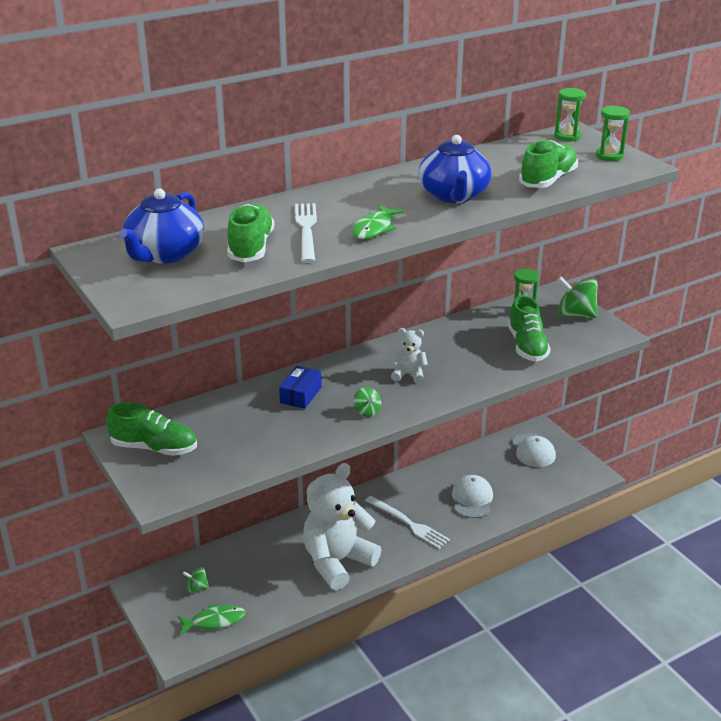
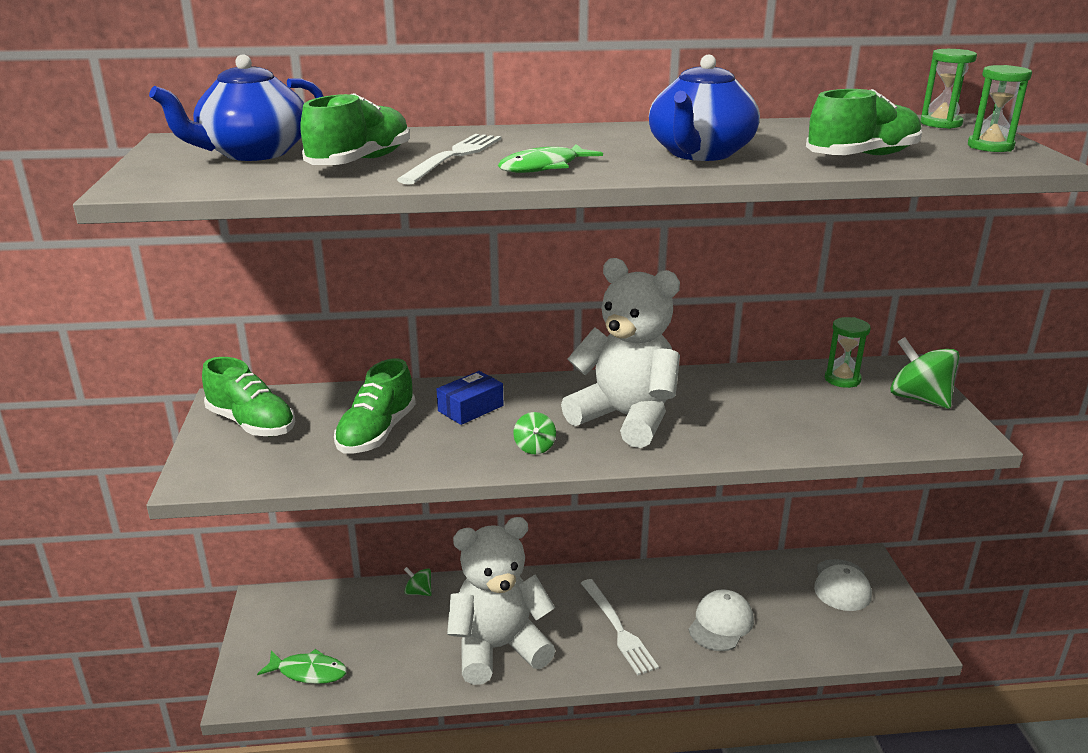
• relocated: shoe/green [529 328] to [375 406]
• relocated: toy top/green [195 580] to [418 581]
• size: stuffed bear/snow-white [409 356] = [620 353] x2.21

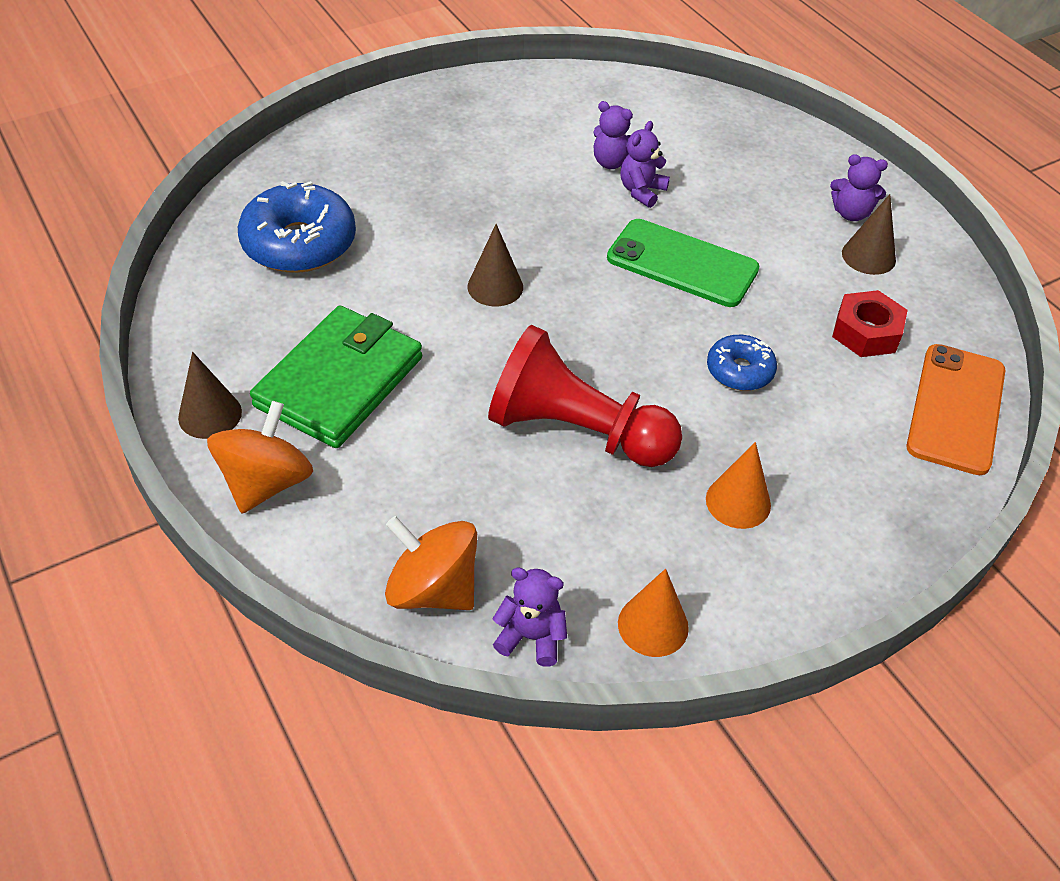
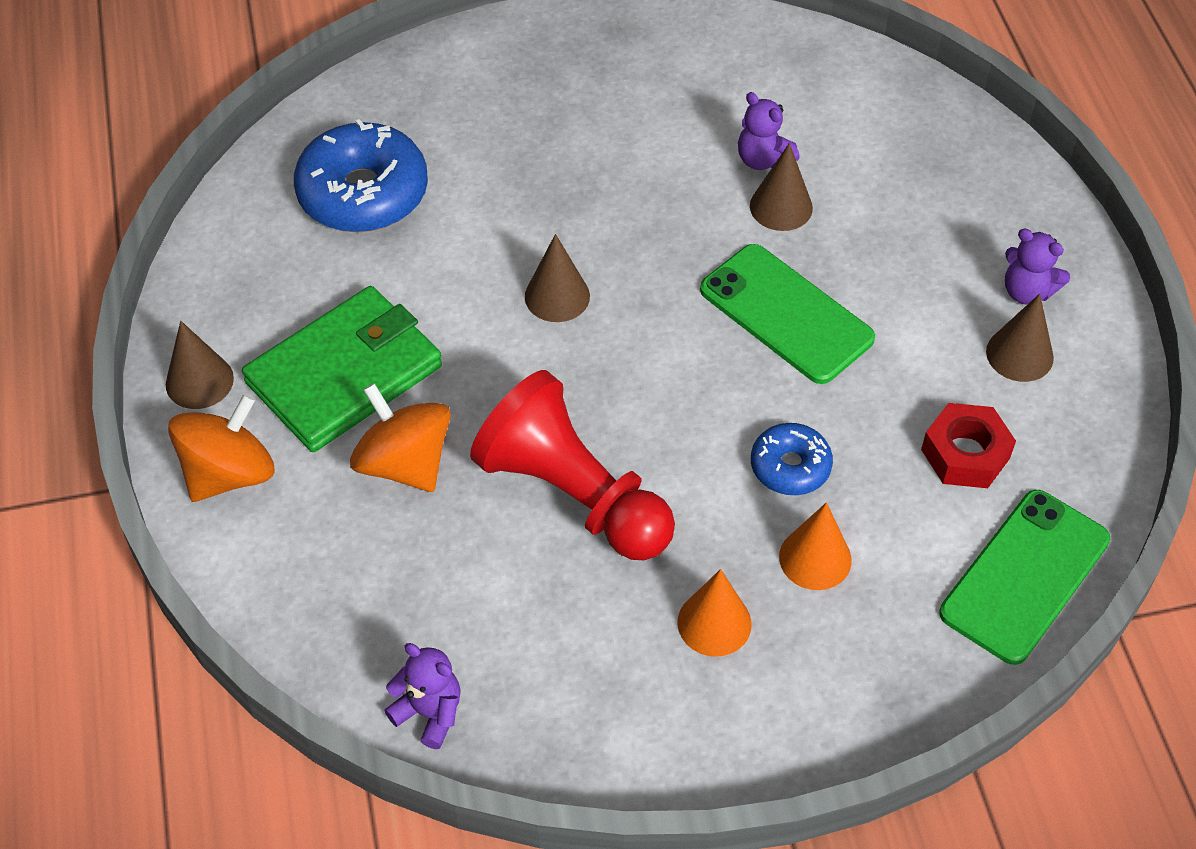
• relocated: toy top/bright orange [431 563] to [400 437]
• exchanged: stuffed bear/purple [645 164] to cone/russet [781 187]
• relocated: cone/bright orange [653 613] to [815 546]
• colour: phone/bright orange [956 409] to phone/green [1024 577]

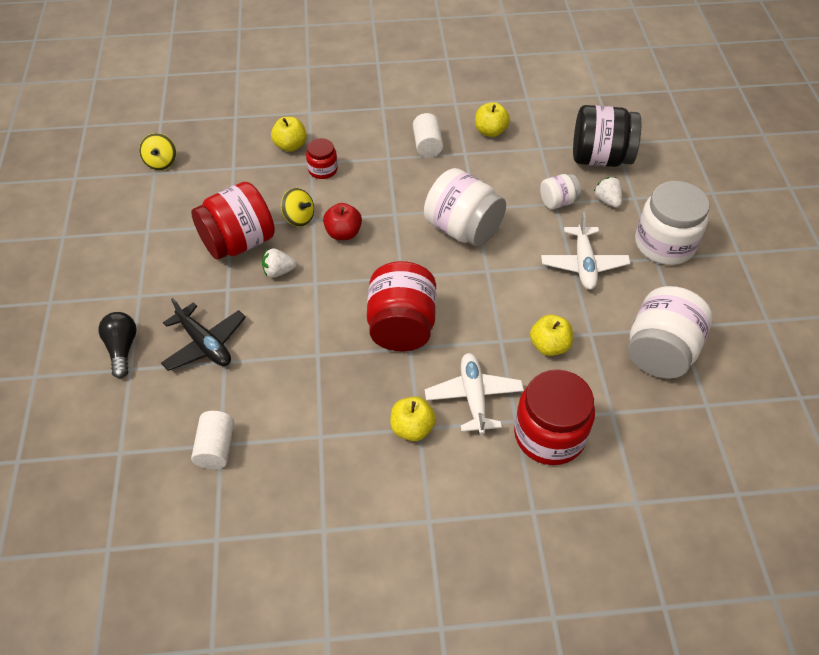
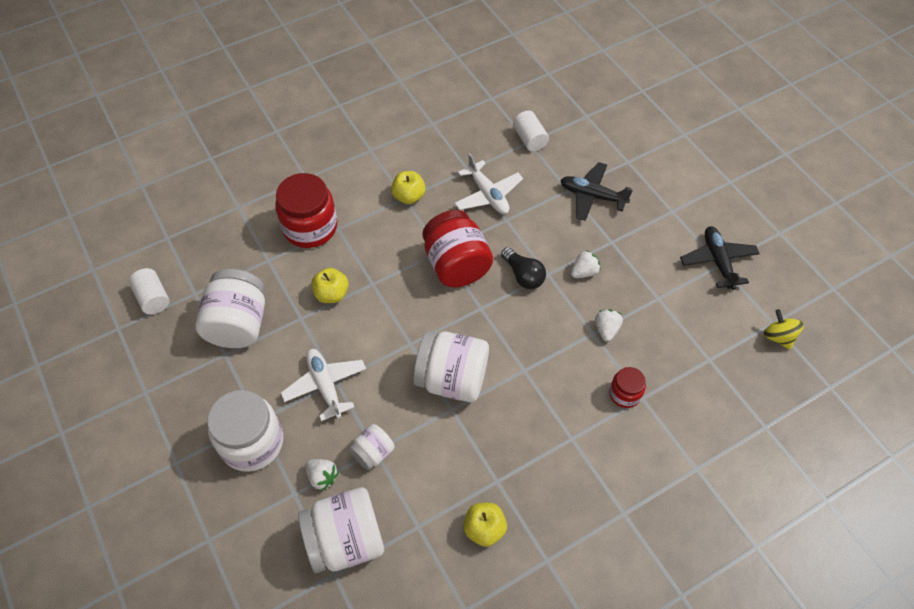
• relocated: cylinder shape/snow-white [428 135] to [149 291]
• colour: jar/black [607 136] to jar/snow-white [341 530]
• relocated: plane/snow-white [474 394] to [488 183]
• relocated: light bulb/black [118 345] to [523 268]
• exchanged: toy top/yellow [297 207] to strawberry/snow-white [609 326]
• appeared: plane/black [720 258]
• missing: jar/red [233 221]
• missing: apple fruit/yellow [289 134]
• missing: apple fruit/red [342 221]

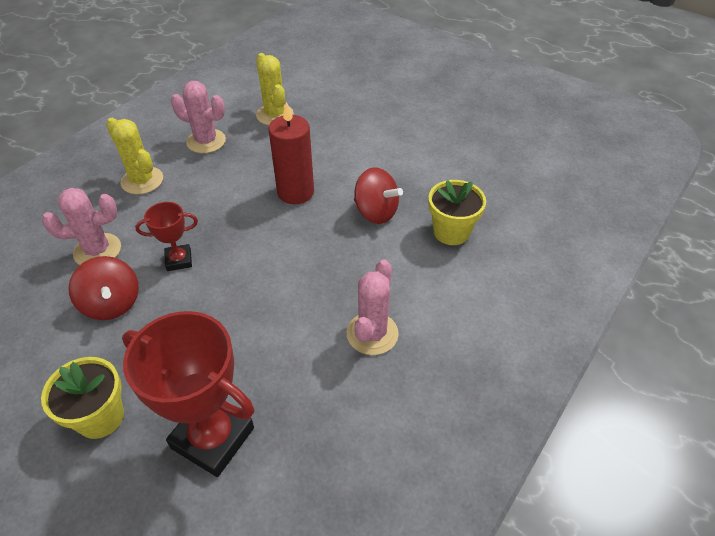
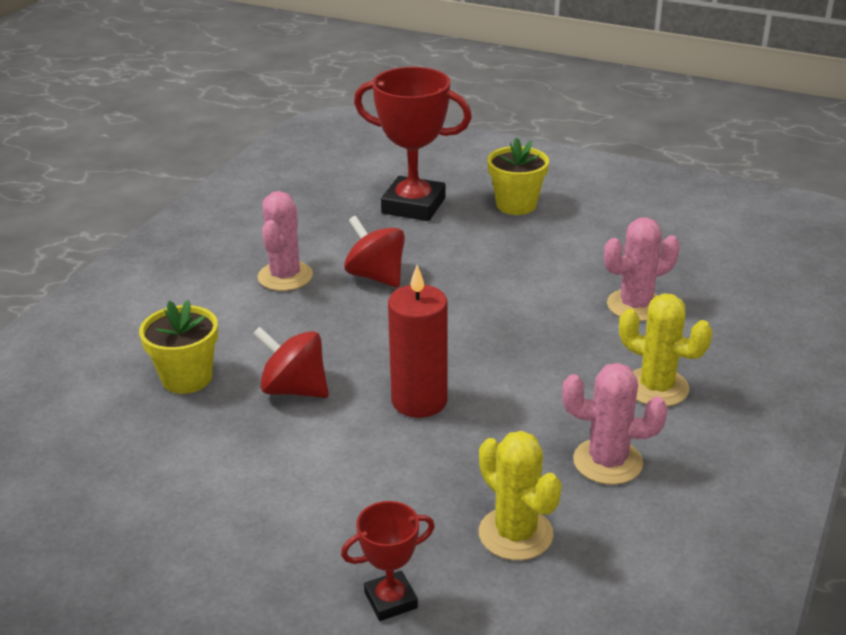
• relocated: trophy/red [166 236] to [388 561]
• relocated: toy top/red [104 288] to [374 252]

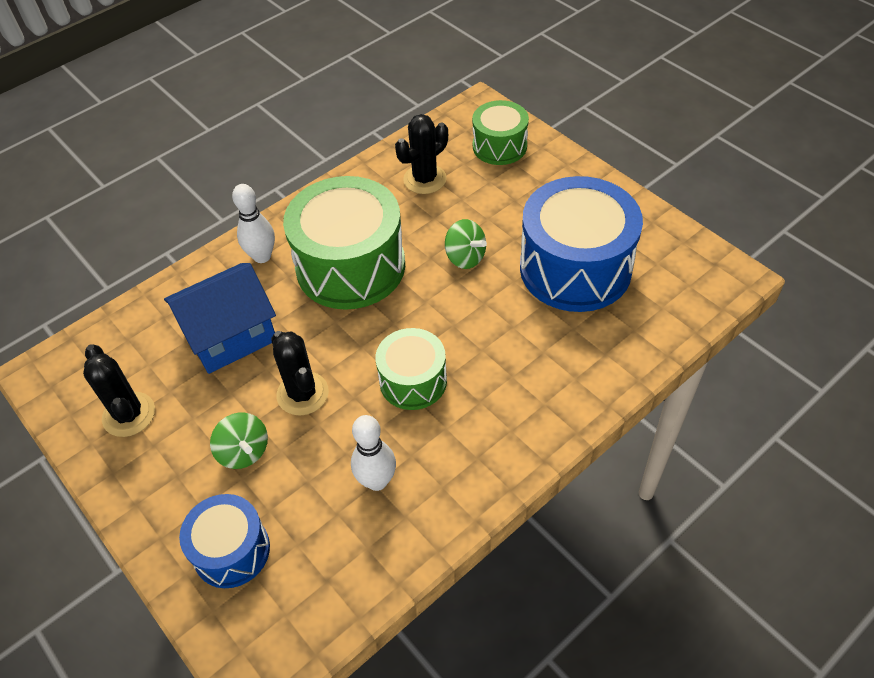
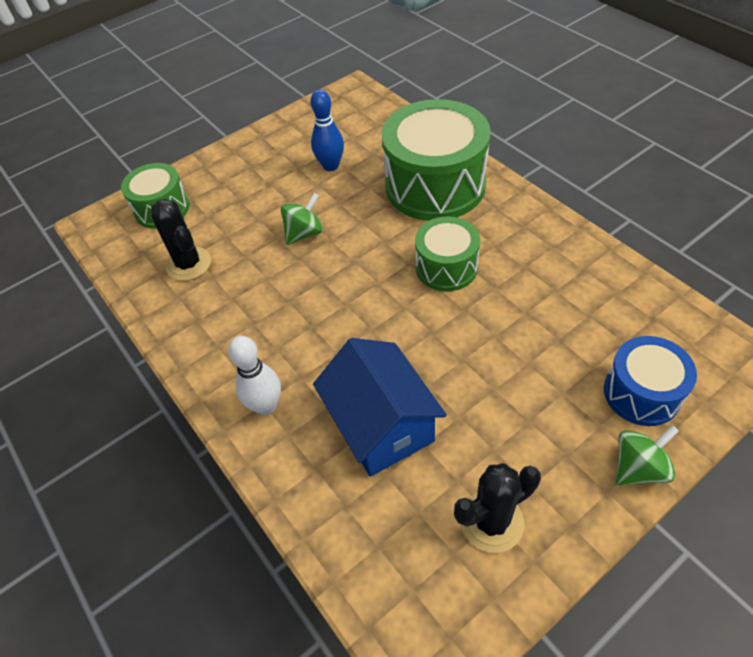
• exchanged: snare drum/royal blue [581 244] to tenpin/royal blue [327 130]
• relocated: snare drum/green [344 243] to [436 160]
• relocated: toy top/green [239 441] to [647 455]
• missing: saguaro cactus/black [300 373]
• missing: tenpin/snow-white [373 453]

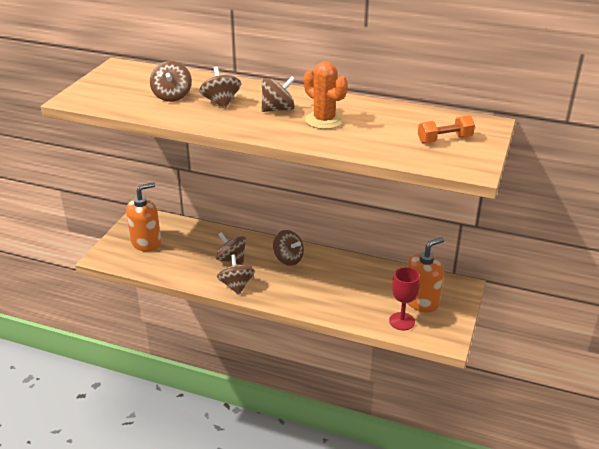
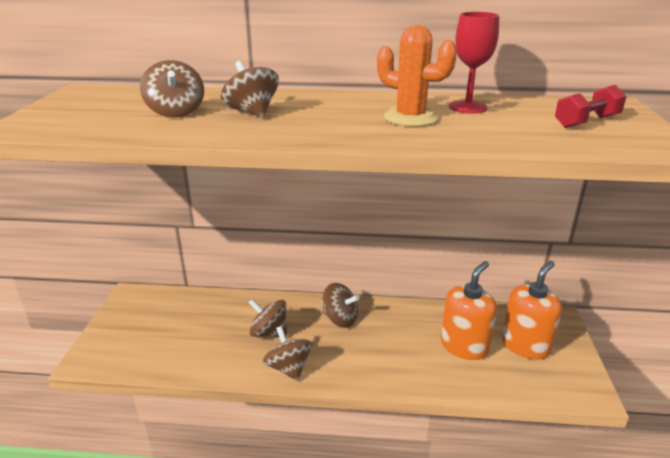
• relocated: pump bottle/bright orange [143 216] to [469 310]
• relocated: goblet/red [404 298] to [474 63]
• colour: dumbbell/bright orange [446 129] to dumbbell/red [591 106]
• missing: toy top/russet [278 94]

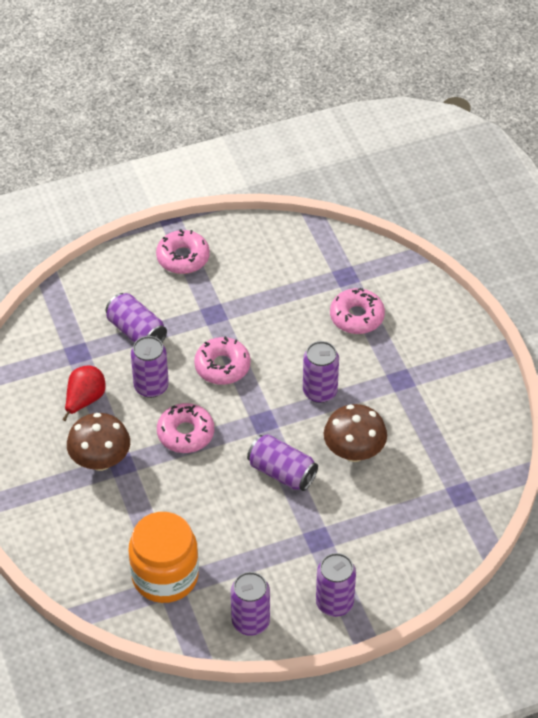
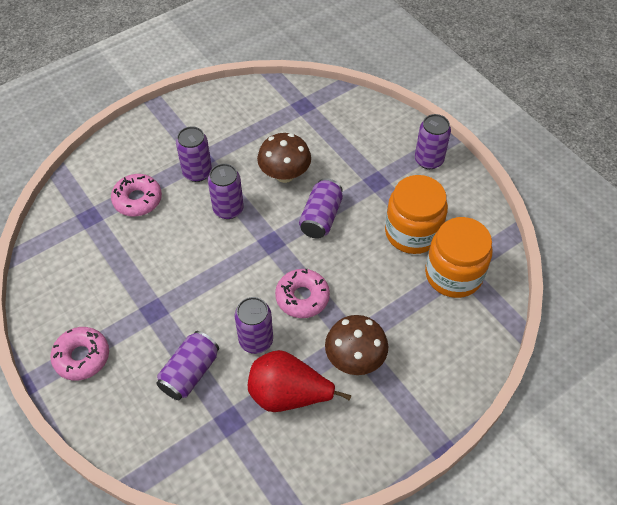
• relocated: tin/purple [250 604] to [194 154]
• size: toy pear/red [84 393] = [299 381] x1.51
• appeared: jar/bright orange [416 214]
• missing: glazed donut/rose-pink [222 360]

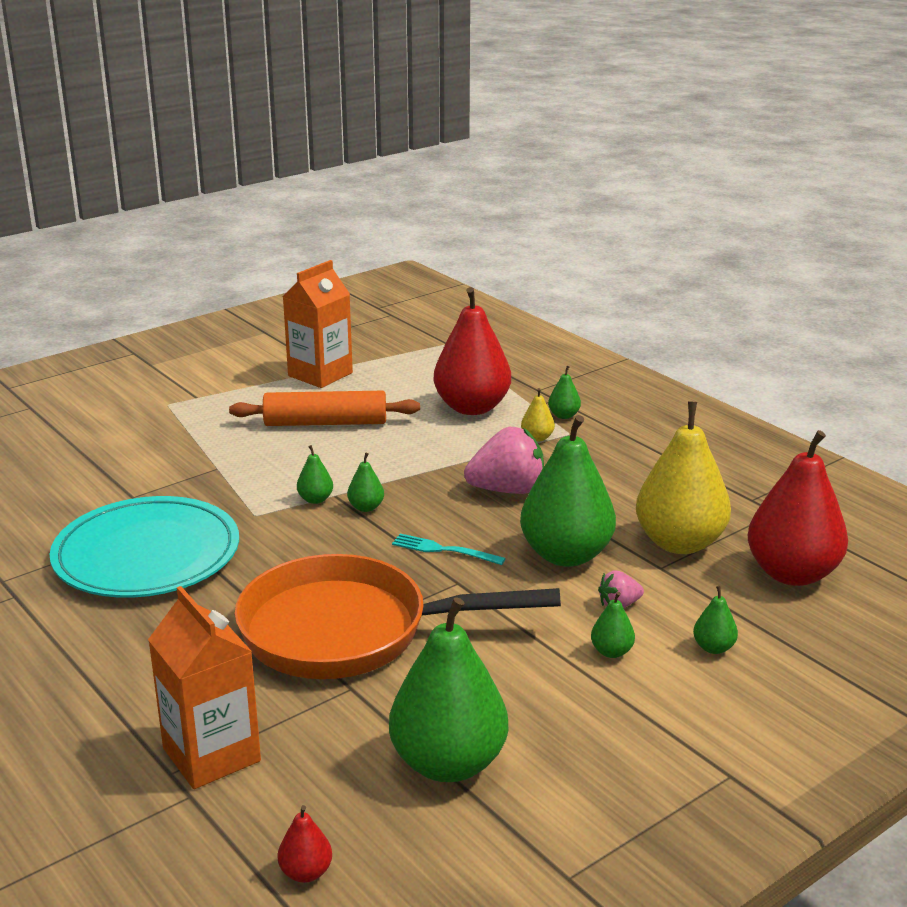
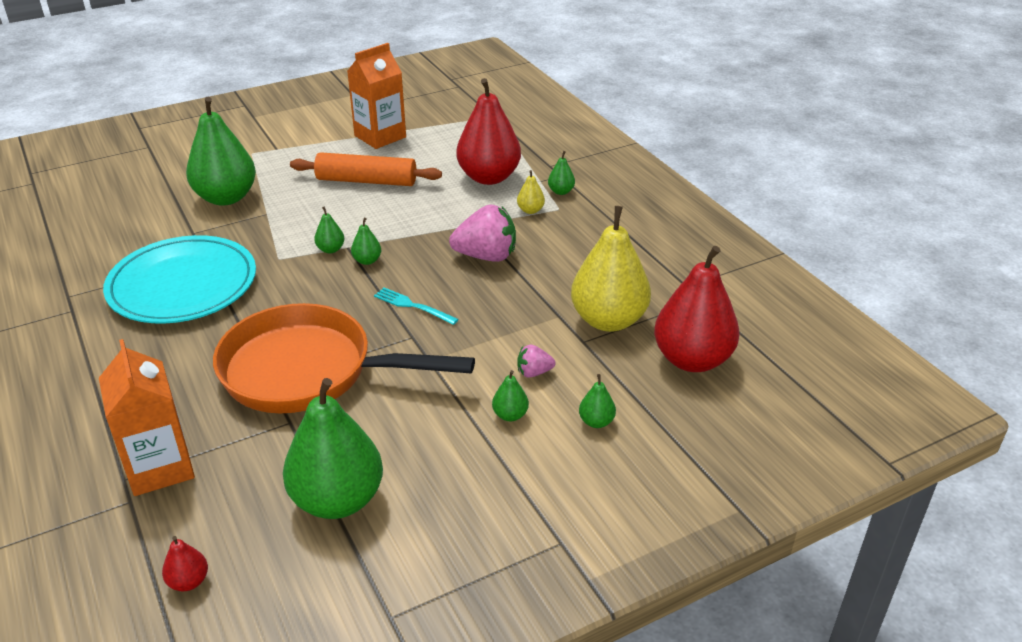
• relocated: toy pear/green [568 491] to [221 151]

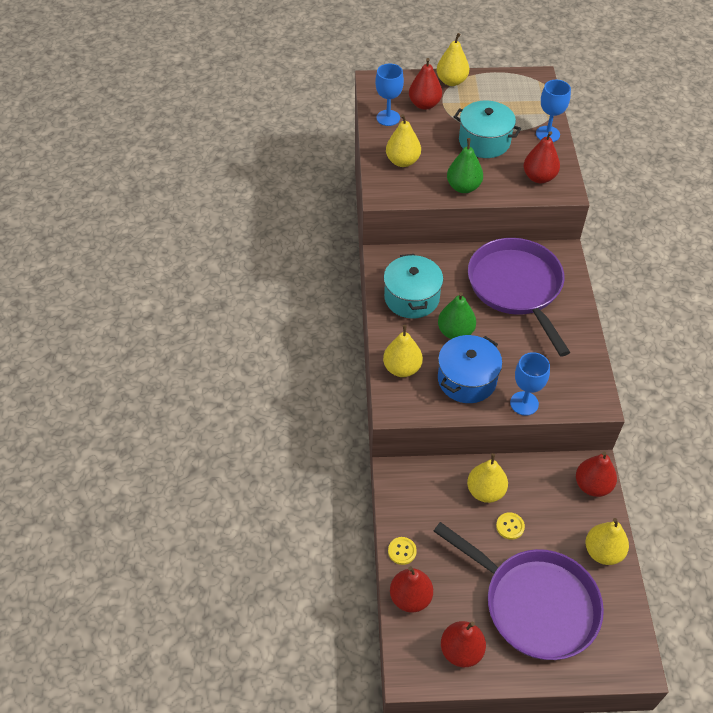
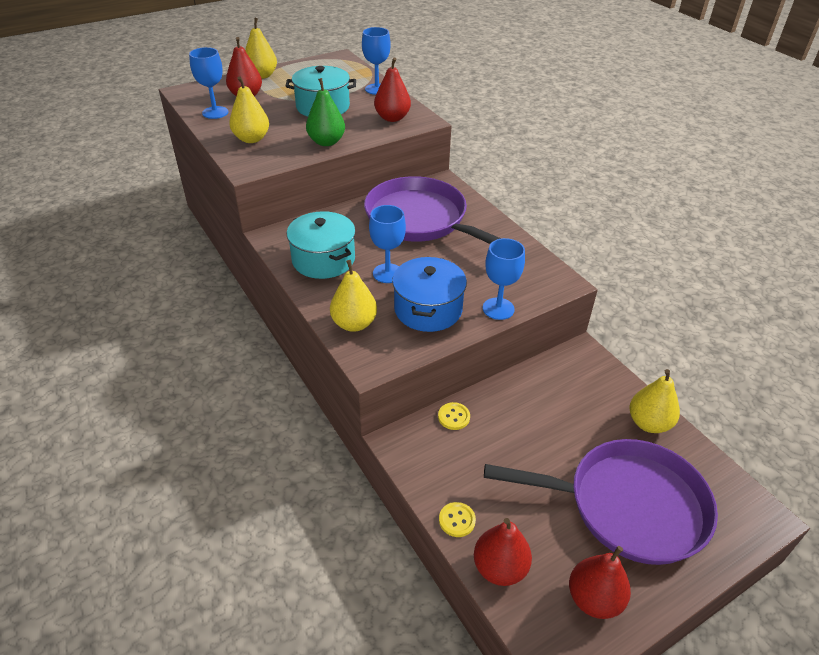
• exchanged: toy pear/green [457 315] to goblet/royal blue [387 244]
• relocated: sewing button/yellow [510 526] to [454 416]
• missing: toy pear/yellow [487 478]
• missing: toy pear/red [596 474]

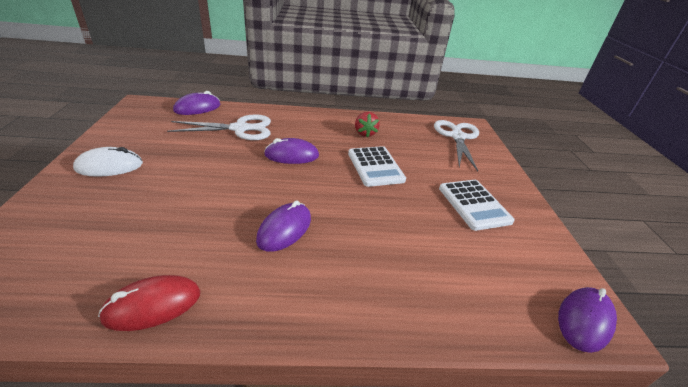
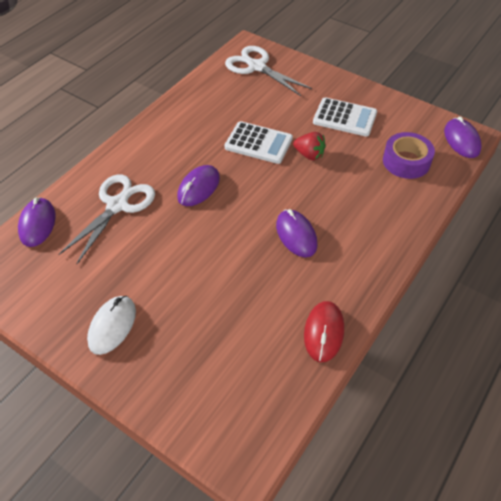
• relocated: strawberry/red [367 124] to [309 146]
• appeared: tape/purple [409 155]

